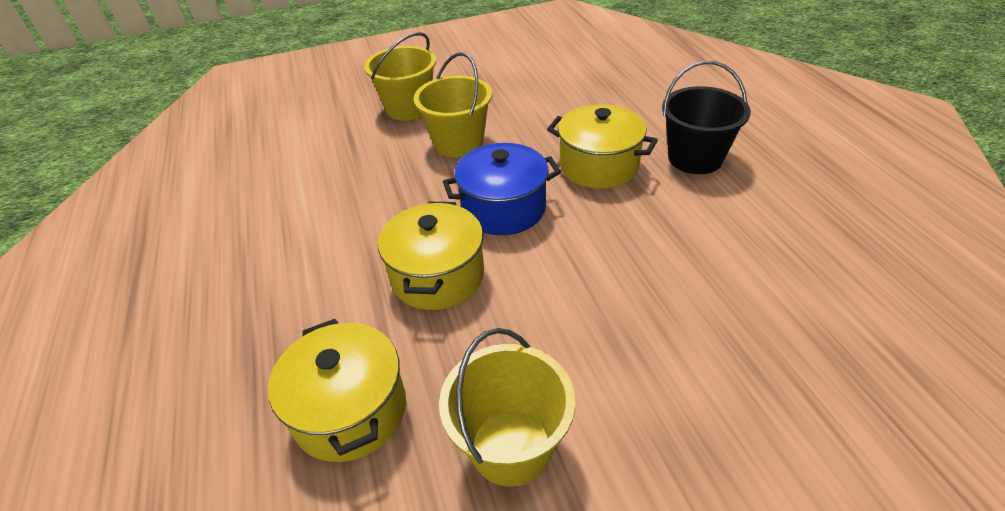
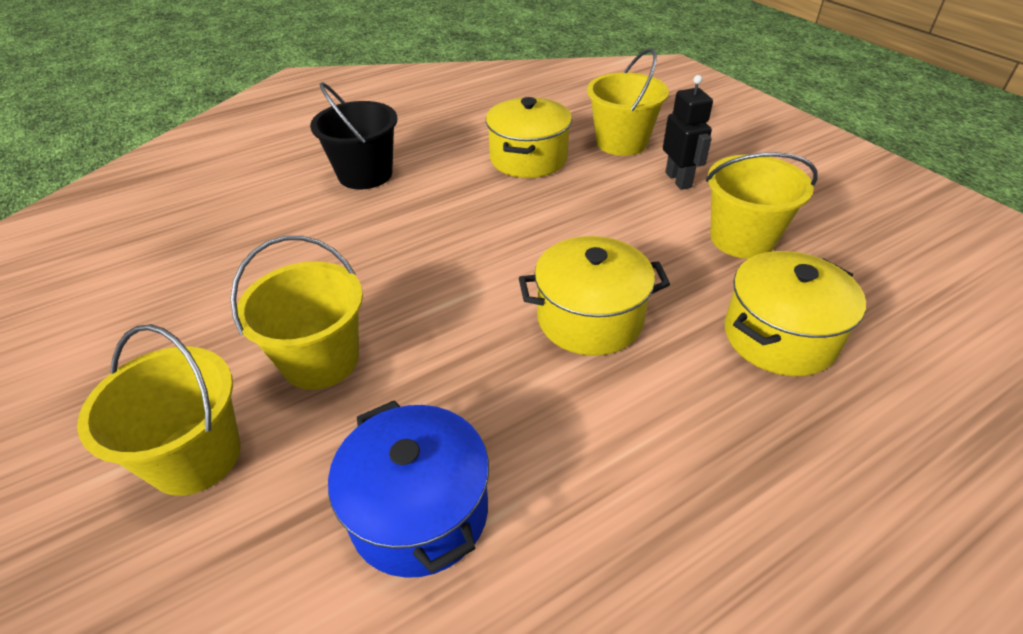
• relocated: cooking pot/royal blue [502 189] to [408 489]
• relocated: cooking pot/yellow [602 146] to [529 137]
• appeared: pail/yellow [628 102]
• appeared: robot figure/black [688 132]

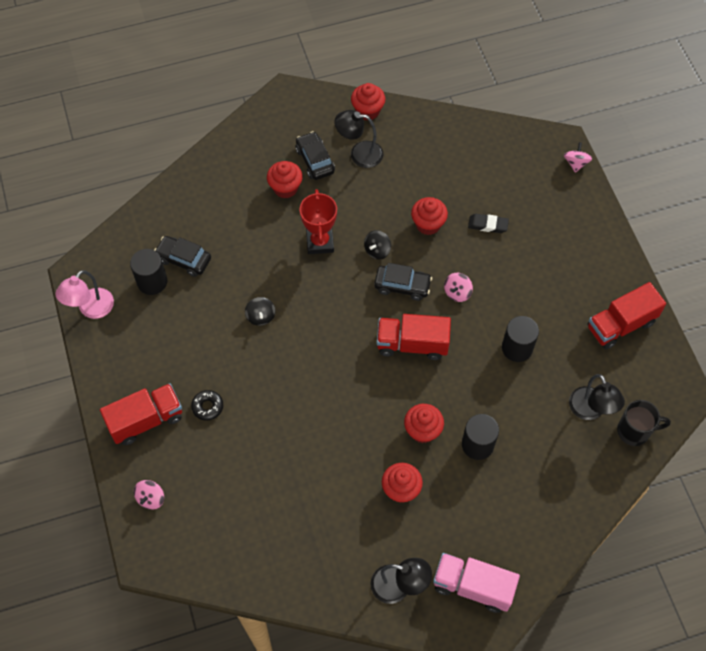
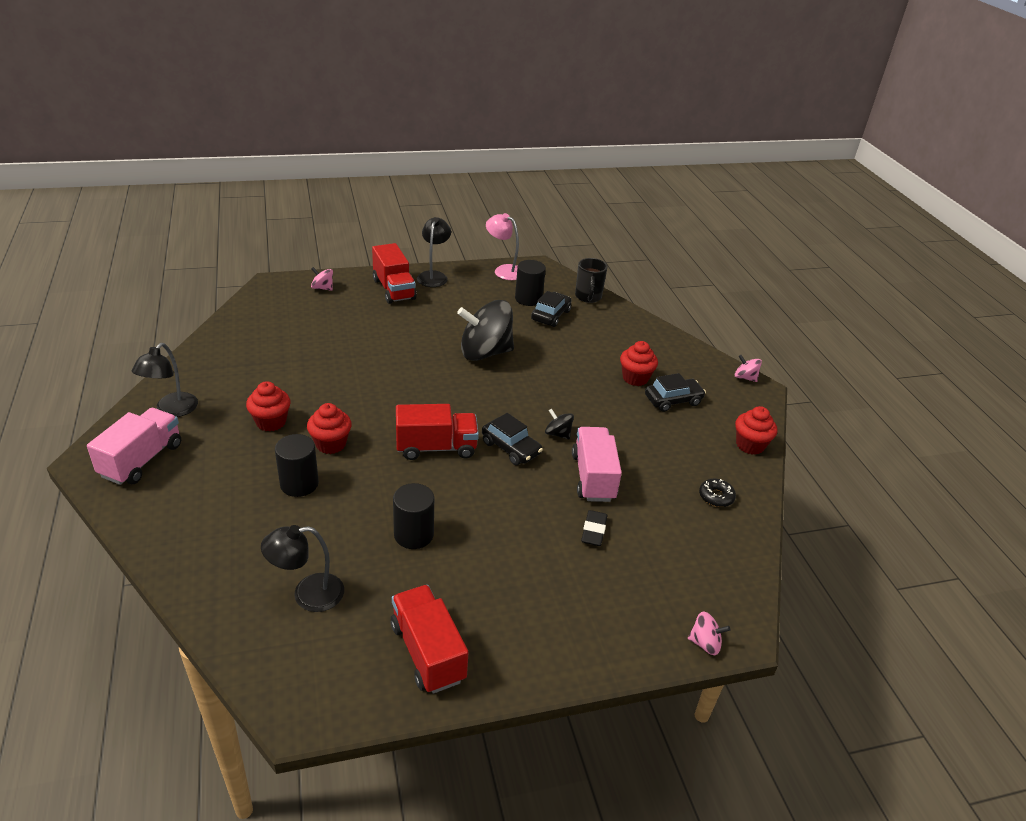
• spun: toy truck/red [414 337] = [437 432] 75 degrees clockwise
• relocated: desk lamp/black [359 139] to [434 252]
• size: toy top/black [260 311] = [485 330] x2.30
• spun: car/black [403 282] = [512 439] 60 degrees counterclockwise
• exchanged: cupcake/red [429 216] to toy truck/rose-pink [597 464]
• relocated: mug/black [644 423] to [591 280]
• relocated: glazed donut/black [207 405] to [717 493]
• relocated: toy top/rose-pink [458 287] to [748 368]
• missing: trophy/red [318 221]

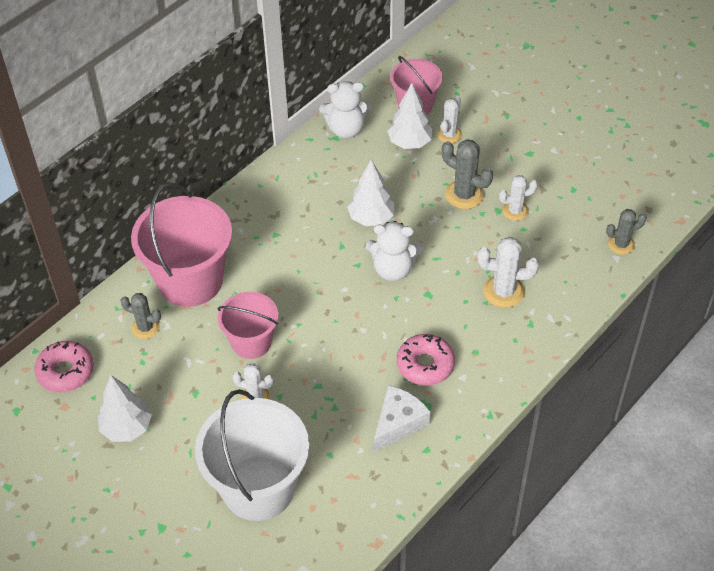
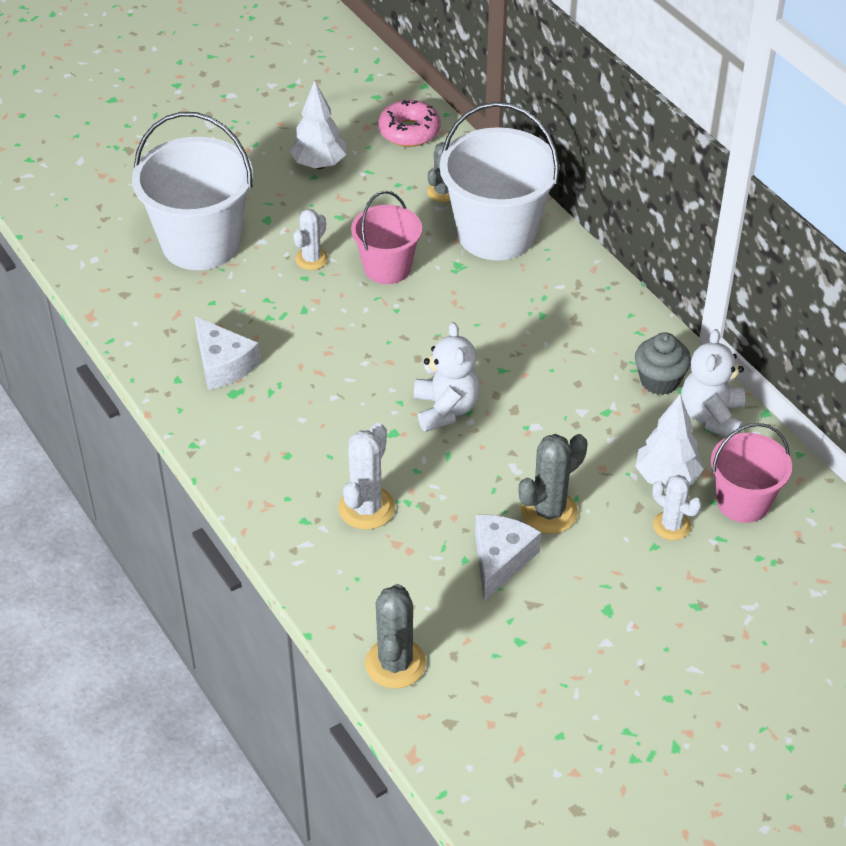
• size: saguaro cactus/grey [626 232] = [395 636] x1.51
• spun: stuffed bear/snow-white [394 251] = [447 377] 150 degrees clockwise
• colour: pail/rose-pink [181 245] to pail/snow-white [499 181]
• exchanged: saguaro cactus/snow-white [518 198] to piece of cheese/snow-white [508 558]
• appeared: cupcake/grey [663 363]
• missing: fir tree/snow-white [371 193]
• missing: glazed donut/rose-pink [426 360]

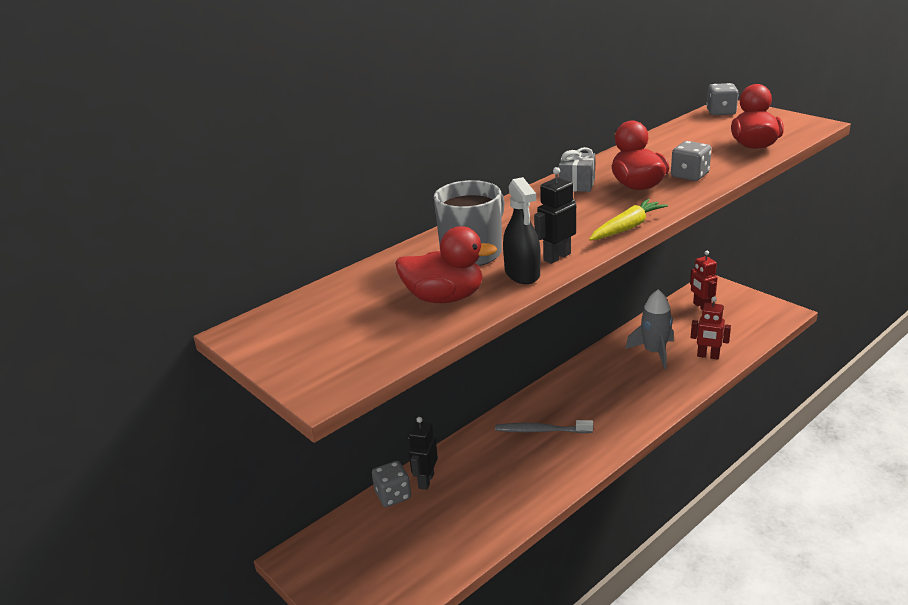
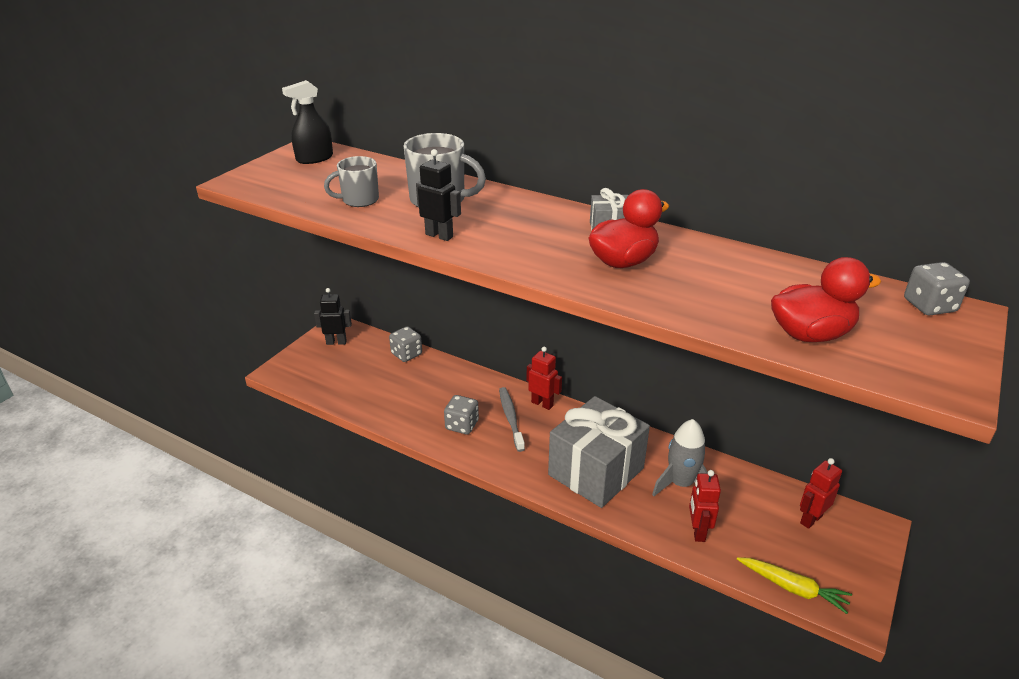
• relocated: spray bottle/black [521 230] to [307 122]
• relocated: robot figure/black [423 453] to [333 316]
• exchanged: duck/red [446 264] to mug/grey [351 181]
• relocated: dice/grey [691 161] to [461 415]
• appeared: robot figure/red [544 378]
• appeared: gift/grey [599 452]
• relocated: carrot/yellow [628 220] to [794 585]

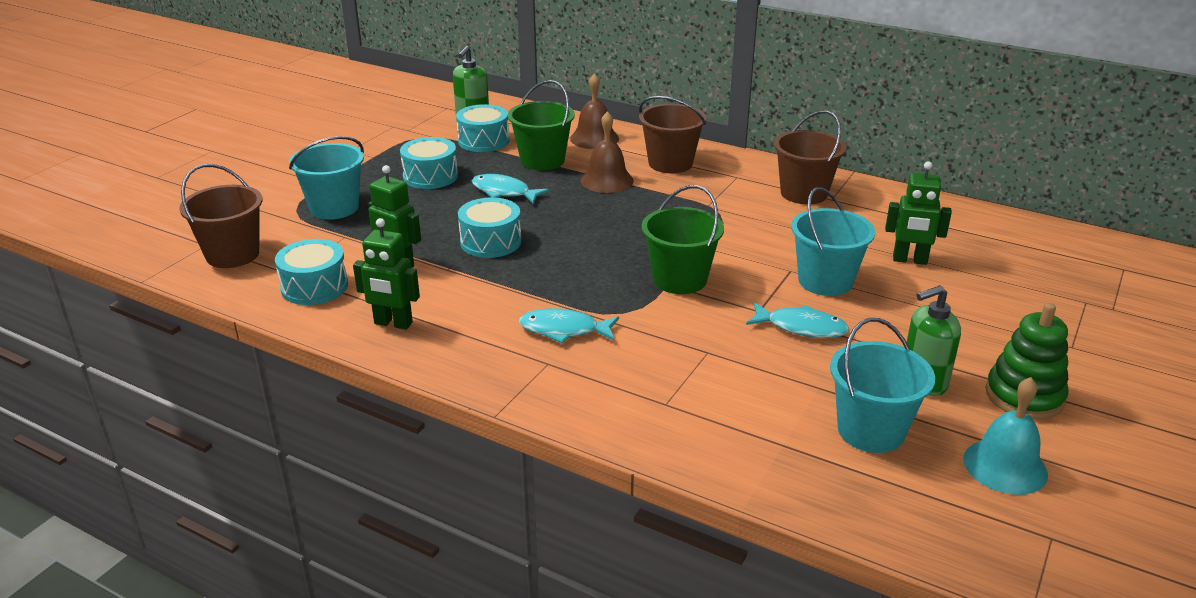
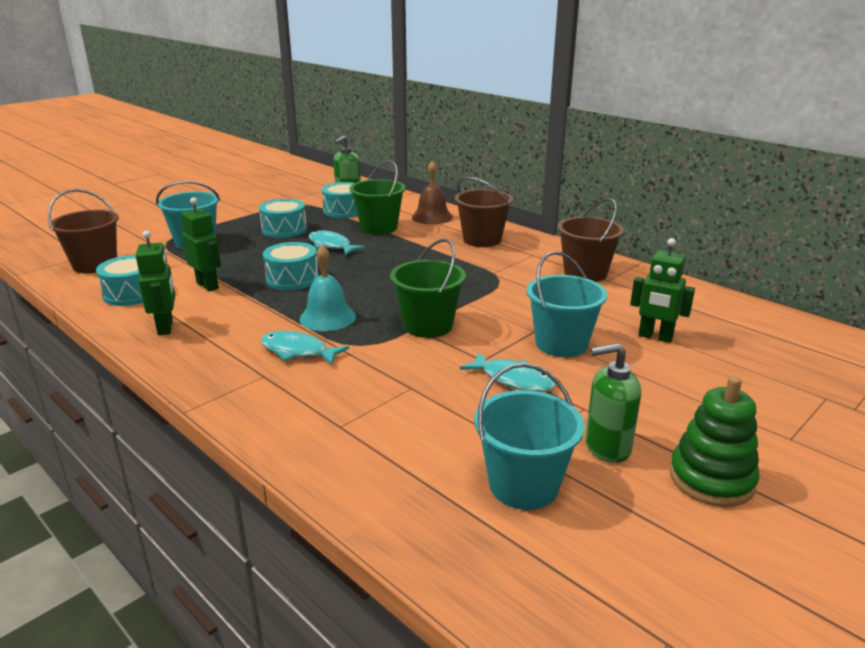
• spun: robot figure/green [386 273] = [155 283] 135 degrees counterclockwise
• relocated: school bell/teal [1005 436] to [327 288]
• missing: school bell/russet [607 152]

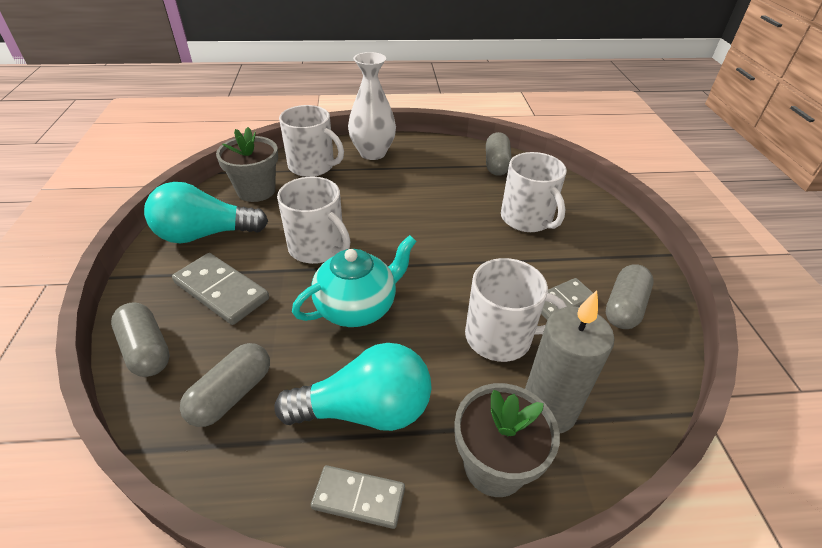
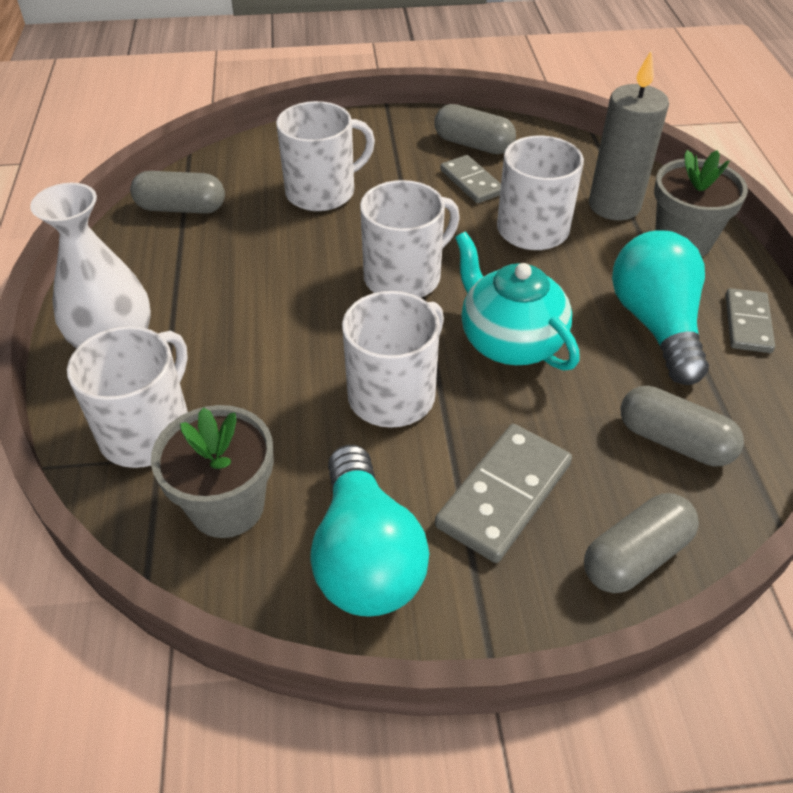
• appeared: mug/snow-white [410 239]

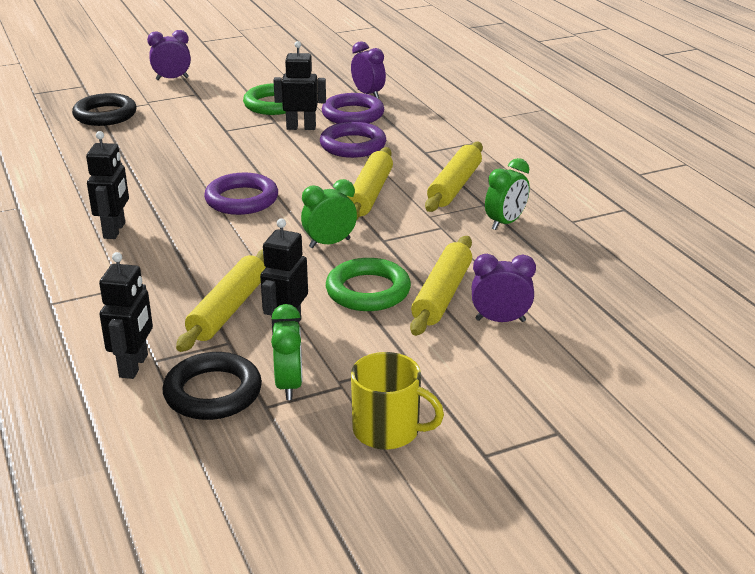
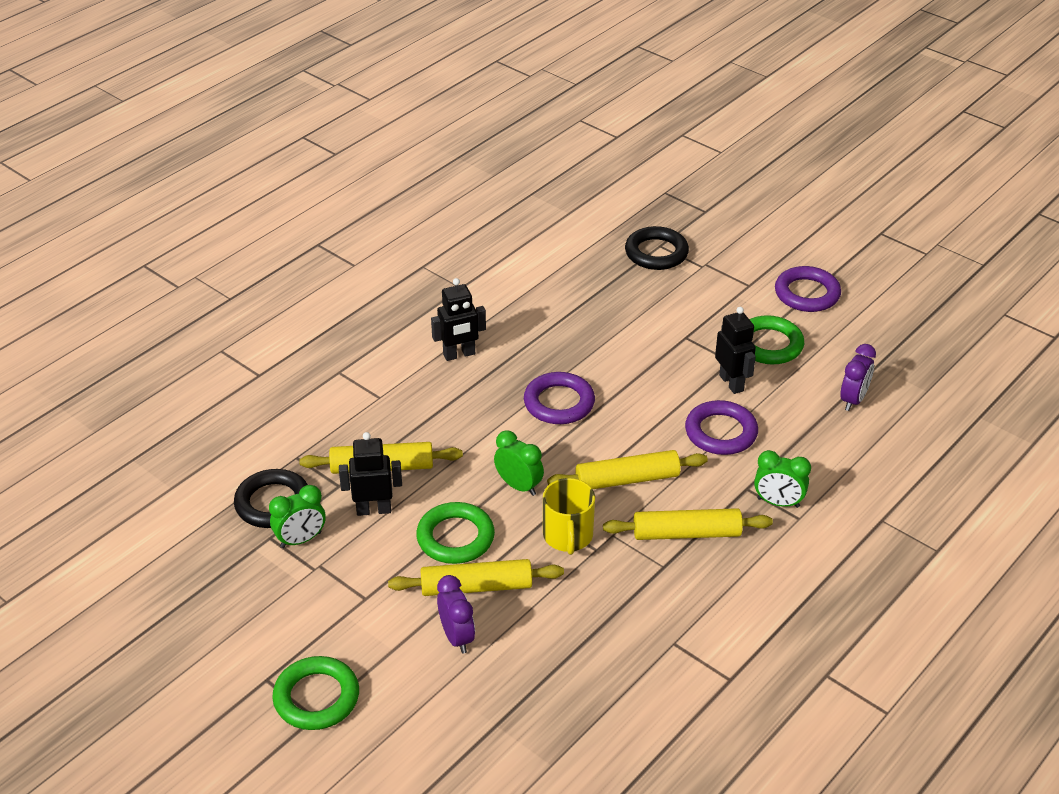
• appeared: ring/green [315 693]
• relocated: mug/yellow [397 401] to [569 516]
• relocated: clock/green [507 194] to [782 479]
• relocated: ring/purple [353 108] to [808 289]
• missing: robot figure/black [126 315]
• missing: clock/purple [169 55]

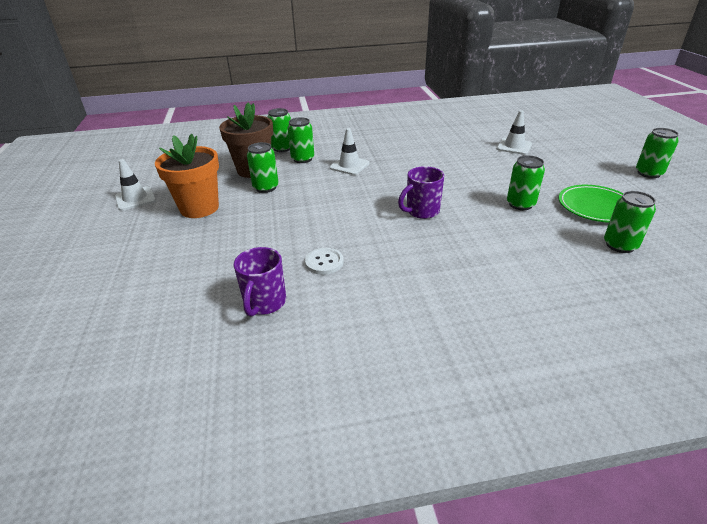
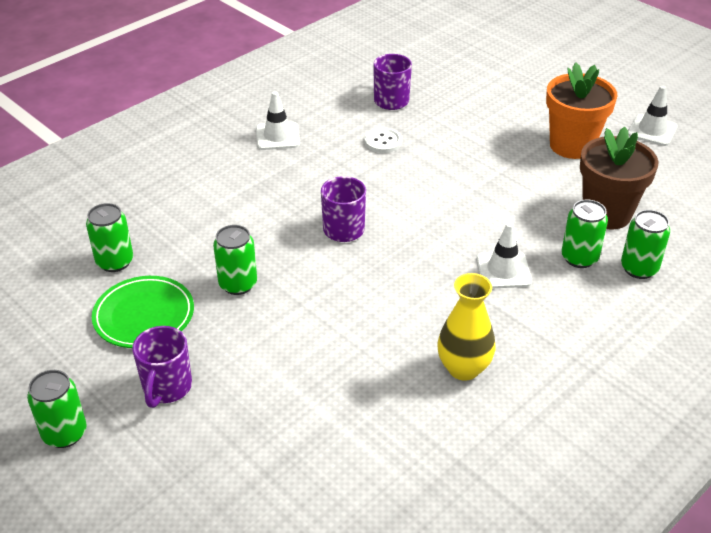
• appeared: mug/purple [162 367]
• relocated: traffic cone/snow-white [514 132] to [278 120]
• appeared: flower vase/yellow [466 327]
• missing: tin/green [263 167]

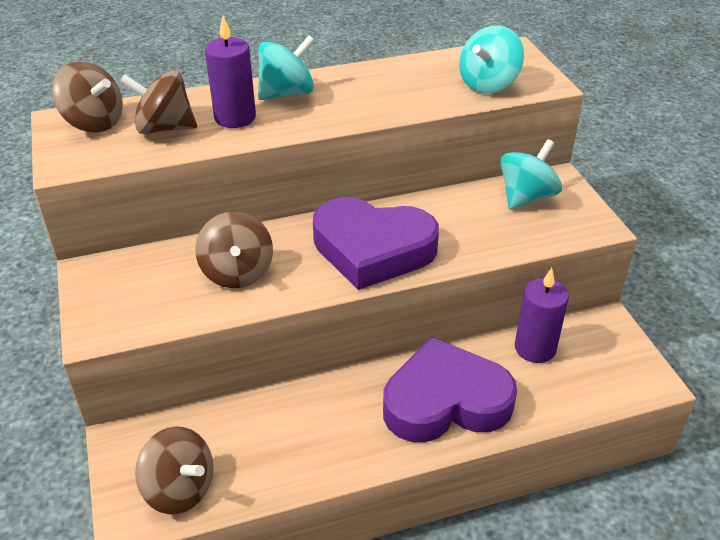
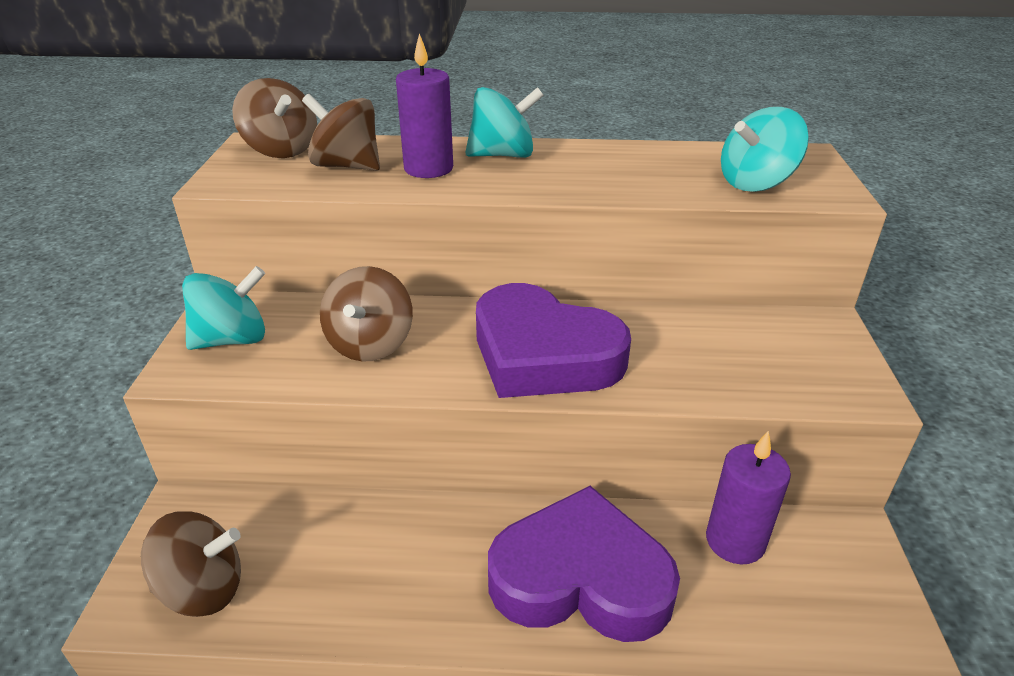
• spun: toy top/russet [174 470] = [191 564] 60 degrees counterclockwise
• relocated: toy top/teal [531 174] to [223 308]

